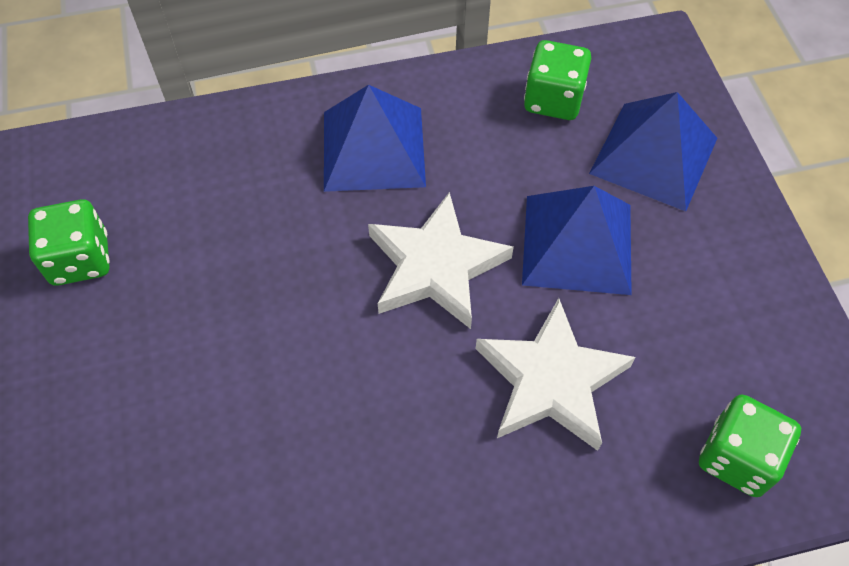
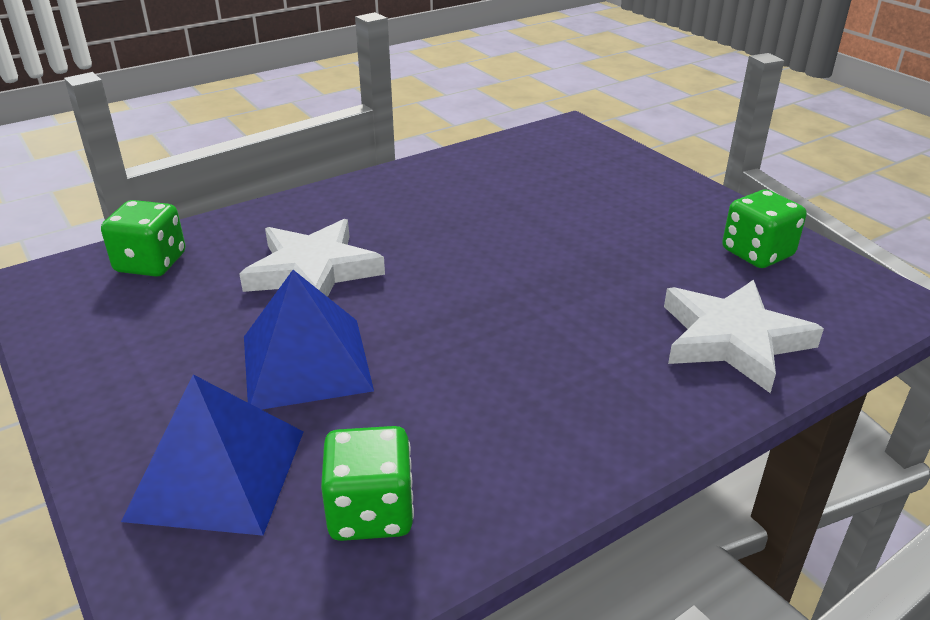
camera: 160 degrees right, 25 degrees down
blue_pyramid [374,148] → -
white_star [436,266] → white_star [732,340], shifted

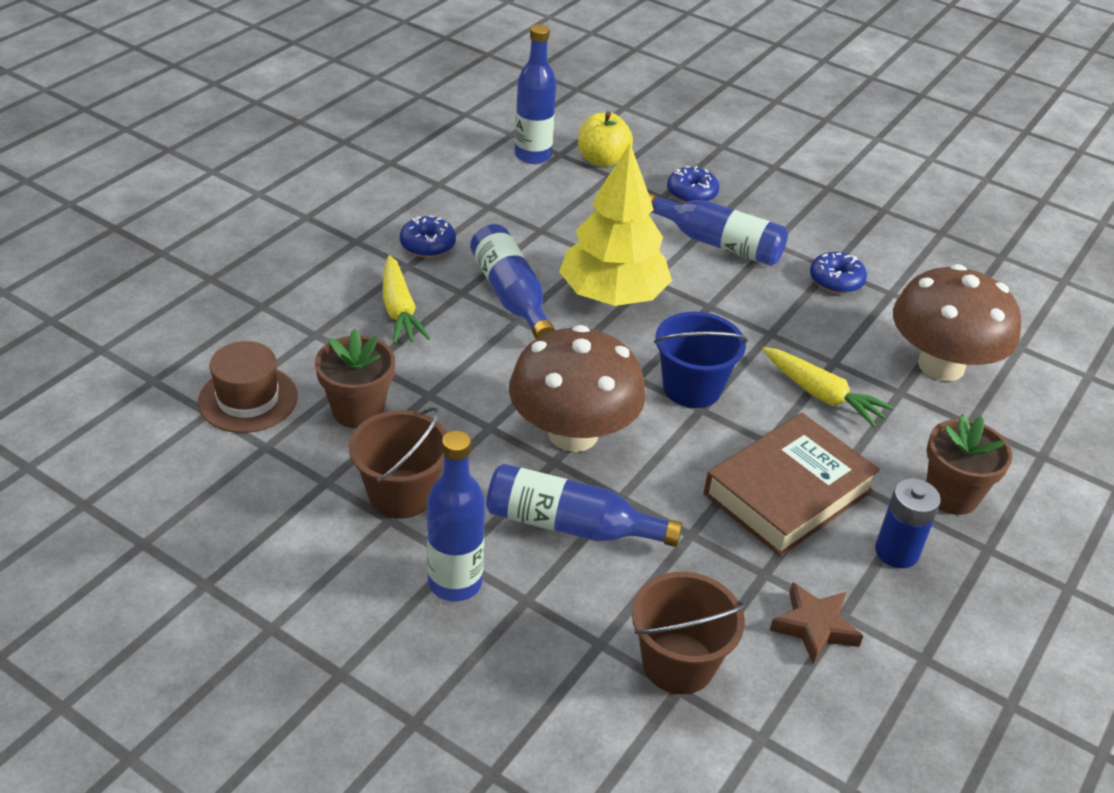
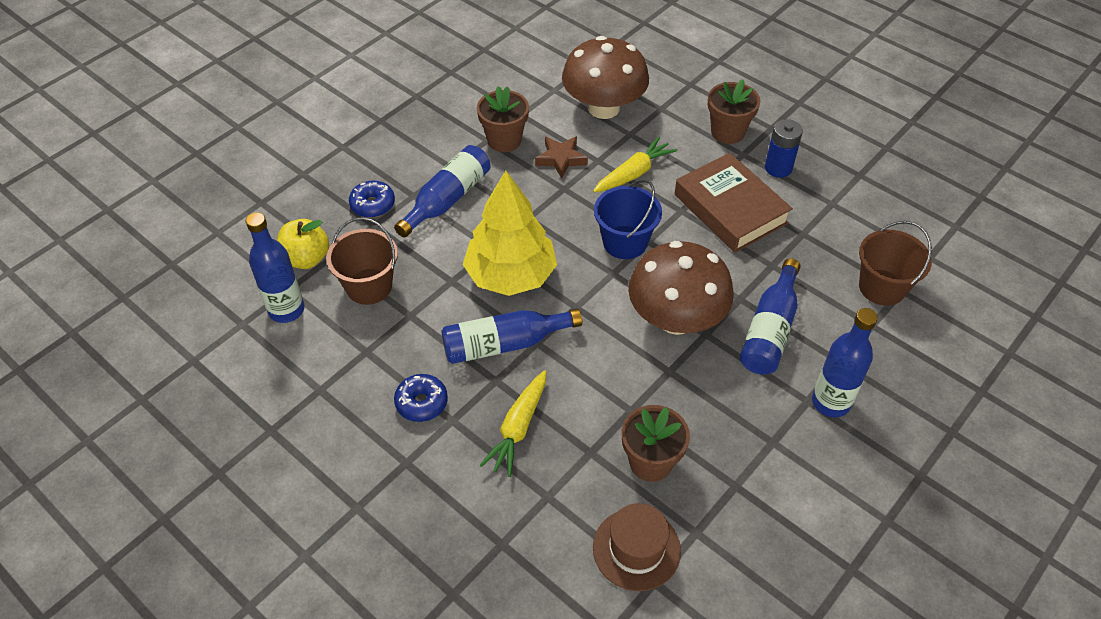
camera: 80 degrees left, 10 degrees up
brown_bucket [401,494] → brown_bucket [369,286], shifted
brown_star [814,627] → brown_star [561,159], shifted
blue_donut [836,281] → brown_flower_pot [504,140]
yellow_carrot [399,310] → yellow_carrot [518,428], 120 degrees clockwise

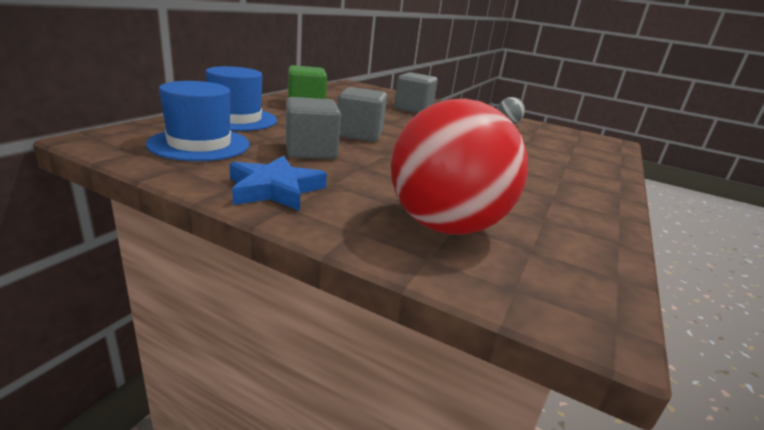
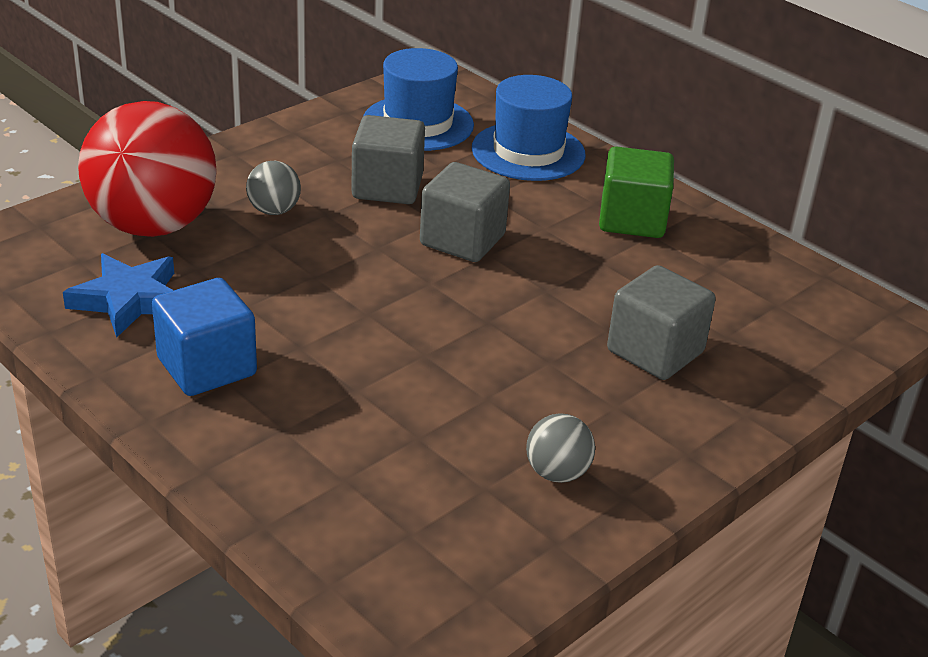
camera: 110 degrees right, 10 degrees up
- → blue_cube [207,367]
- → grey_ball [274,211]
blue_star [275,189] → blue_star [129,300], shifted

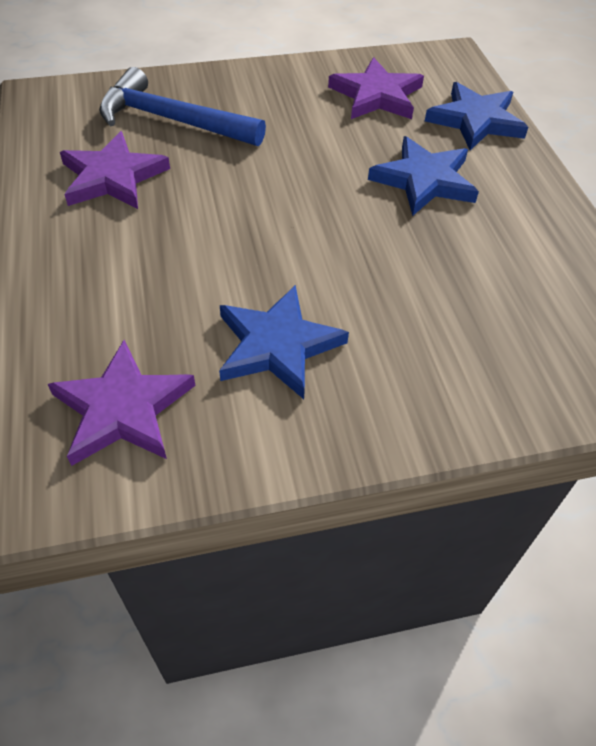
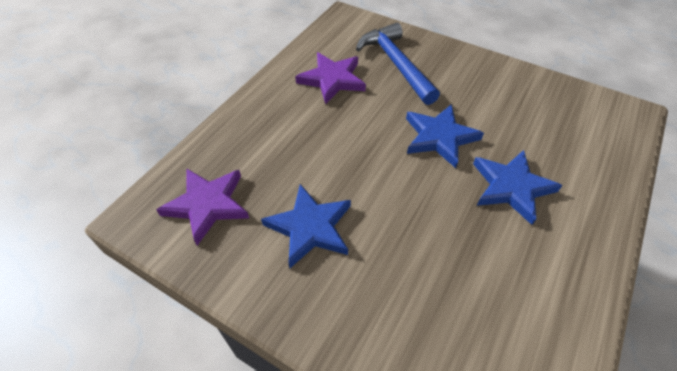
camera: 45 degrees right, 0 degrees up
purple_star [376,95] → -
blue_star [475,120] → blue_star [439,137], shifted

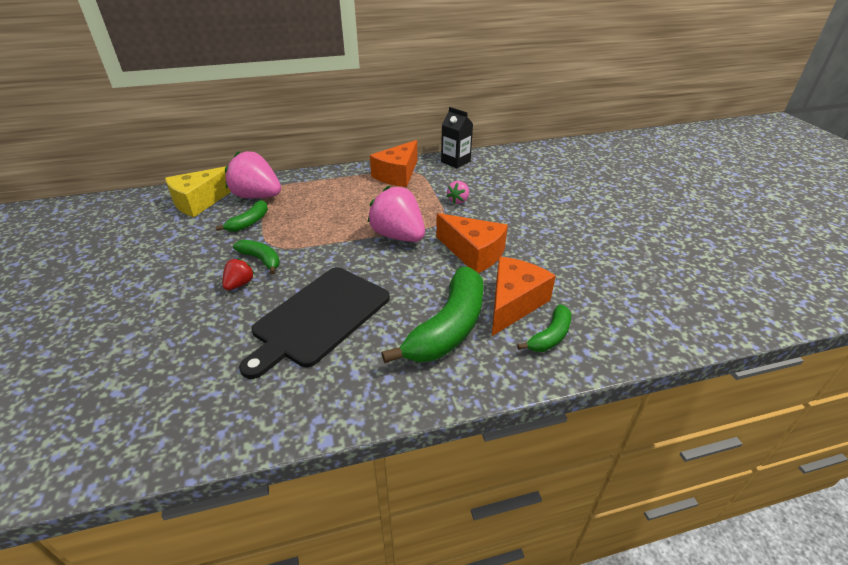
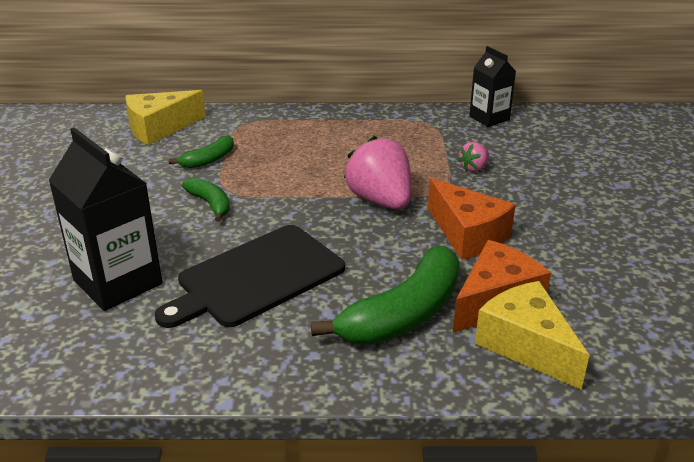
camera: 15 degrees right, 5 degrees down
red_strawberry [239,284] → -
pink_strawberry [257,196] → -
orange_cheese [397,175] → -
- → black_carton [118,282]
green_banana [550,336] → yellow_cheese [526,346]

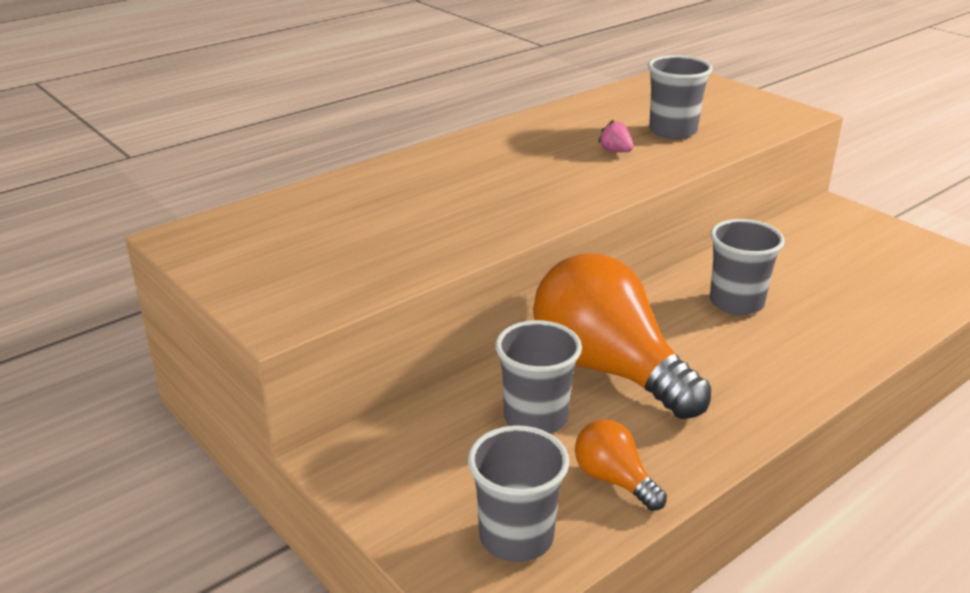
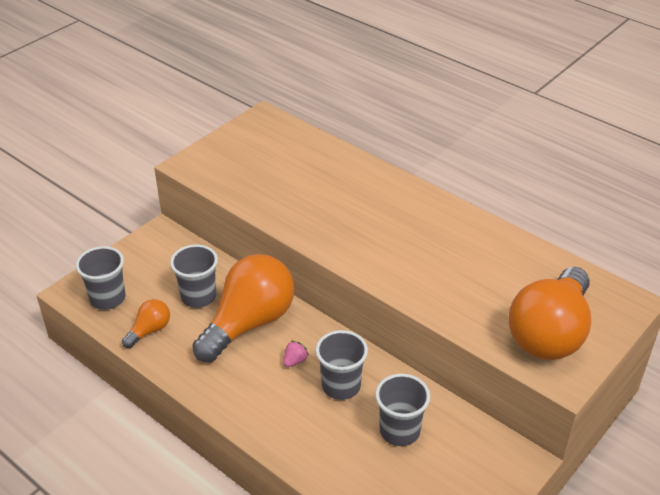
camera: 80 degrees right, 10 degrees up
- → orange_light_bulb [549,333]
pink_strawberry [615,151] → pink_strawberry [295,361], shifted
grey_cup [672,131] → grey_cup [399,431], shifted

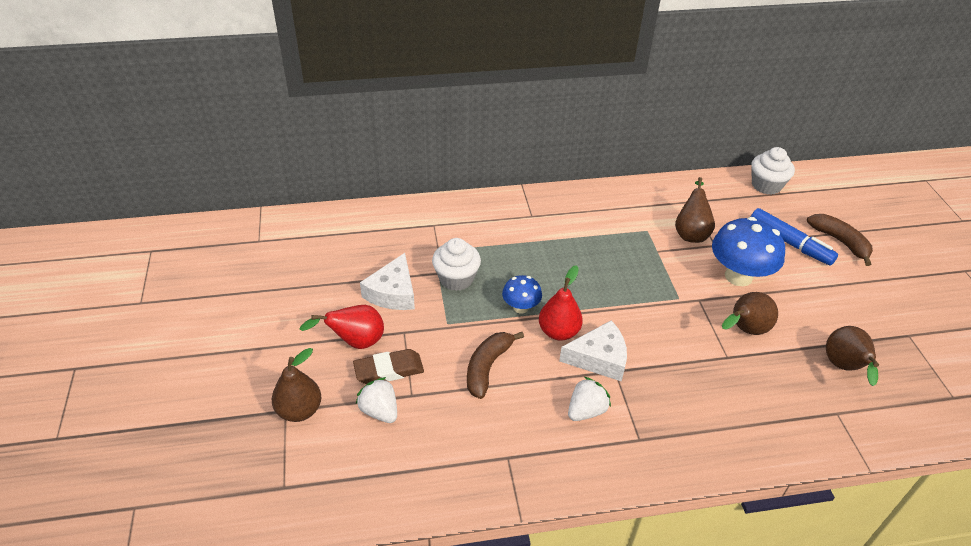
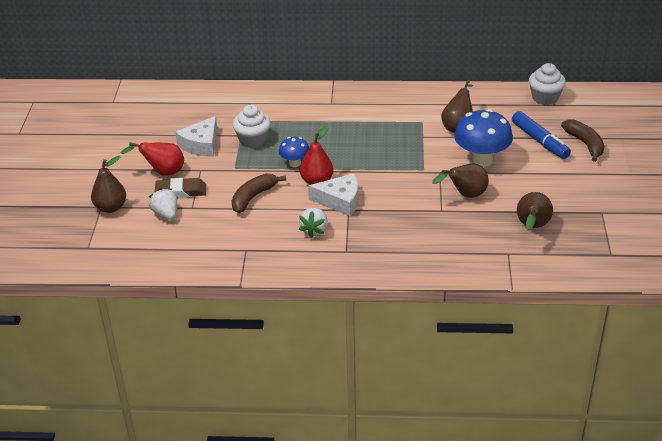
camera: 15 degrees right, 5 degrees down
white_strawberry [586,411] → white_strawberry [314,230], 135 degrees clockwise

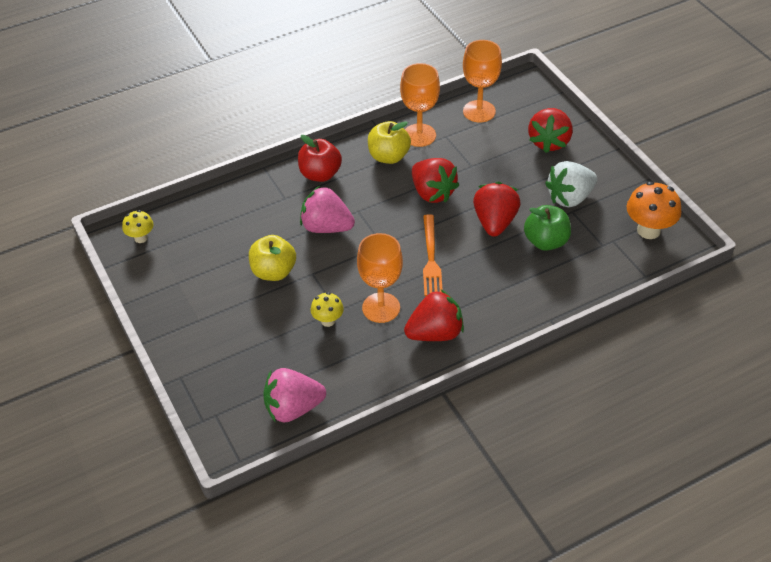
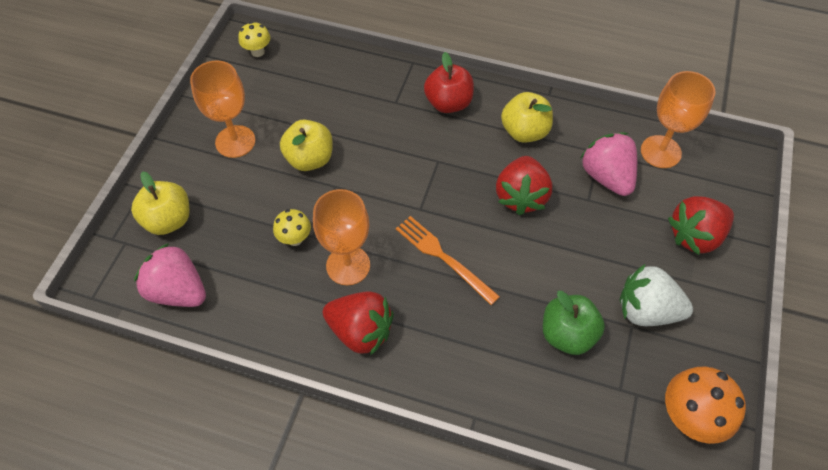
camera: 45 degrees right, 10 degrees up
red_strawberry [495,222] → -
- → yellow_apple [168,220]
pink_strawberry [326,227] → pink_strawberry [606,176], shifted
orange_goblet [419,135] → orange_goblet [235,141], shifted
orange_fork [431,258] → orange_fork [443,257], 90 degrees clockwise

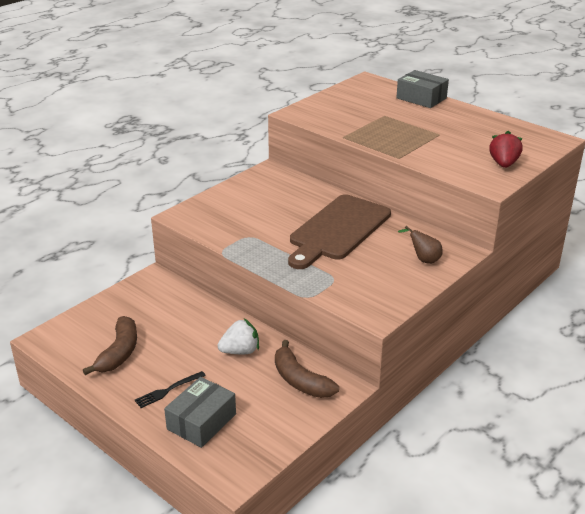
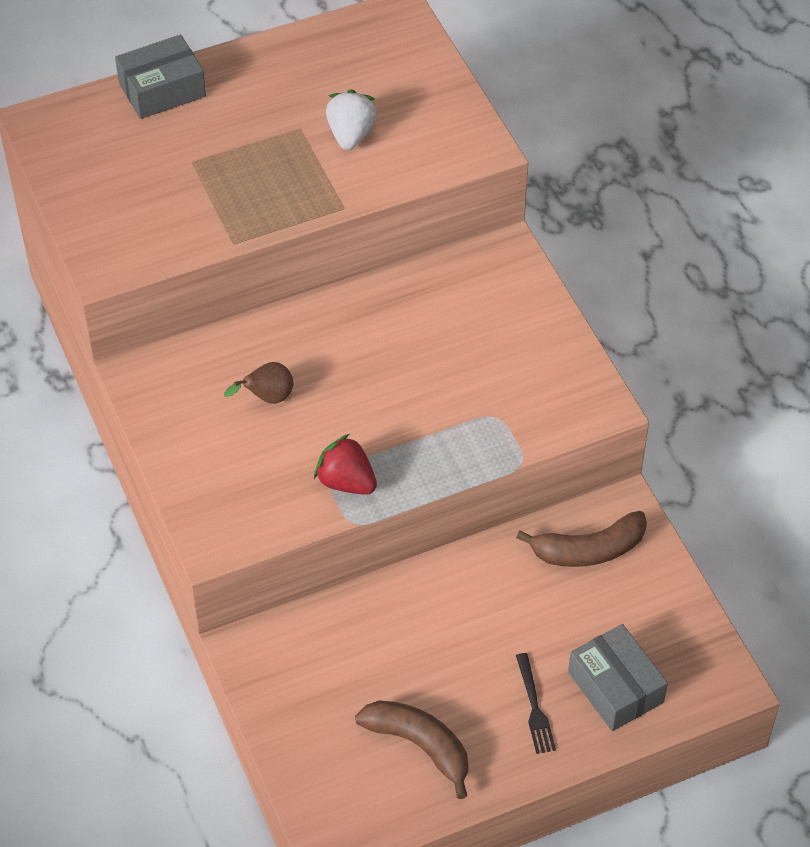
camera: 65 degrees left, 20 degrees up
brown_cutting_board [338,230] → -
white_strawberry [240,351] → white_strawberry [351,135], shifted
brown_pear [423,259] → brown_pear [267,398], shifted
red_strawberry [503,164] → red_strawberry [346,482], shifted

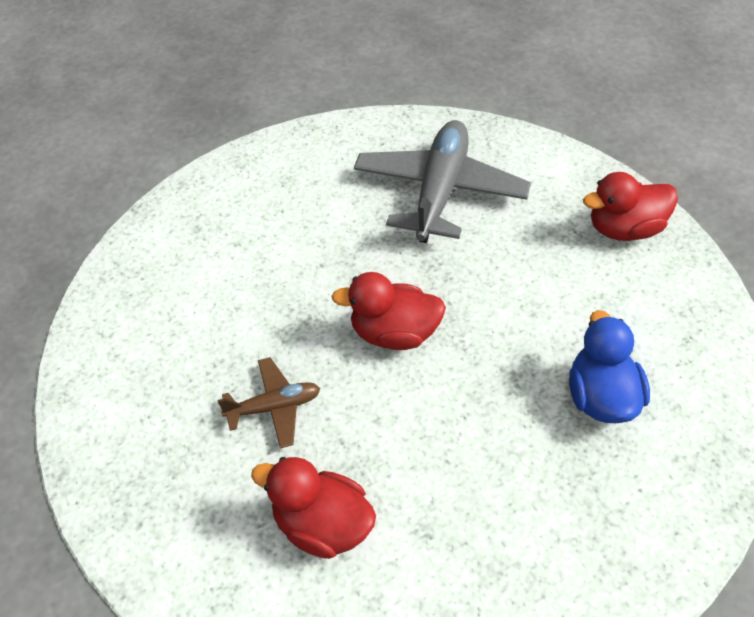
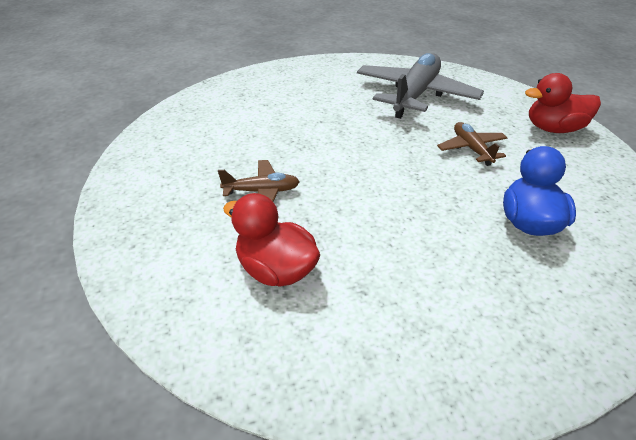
camera: 10 degrees right, 10 degrees down
red_duck [394,333] → -
- → brown_plane [471,149]

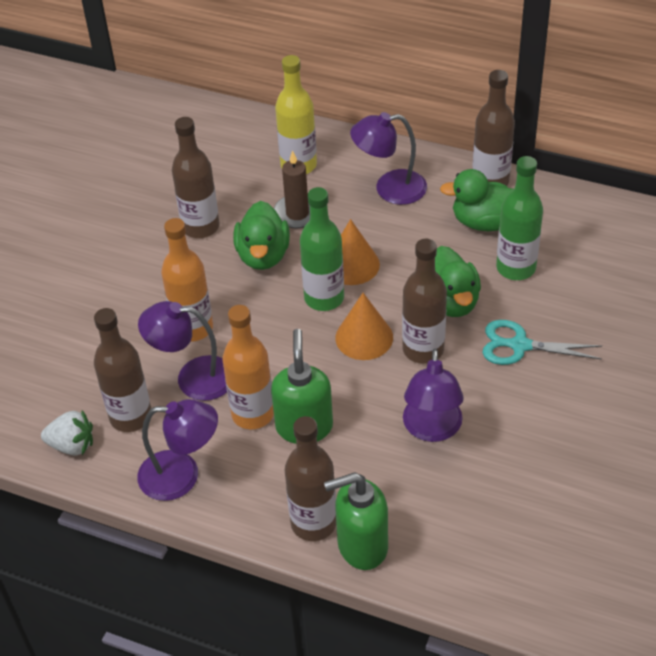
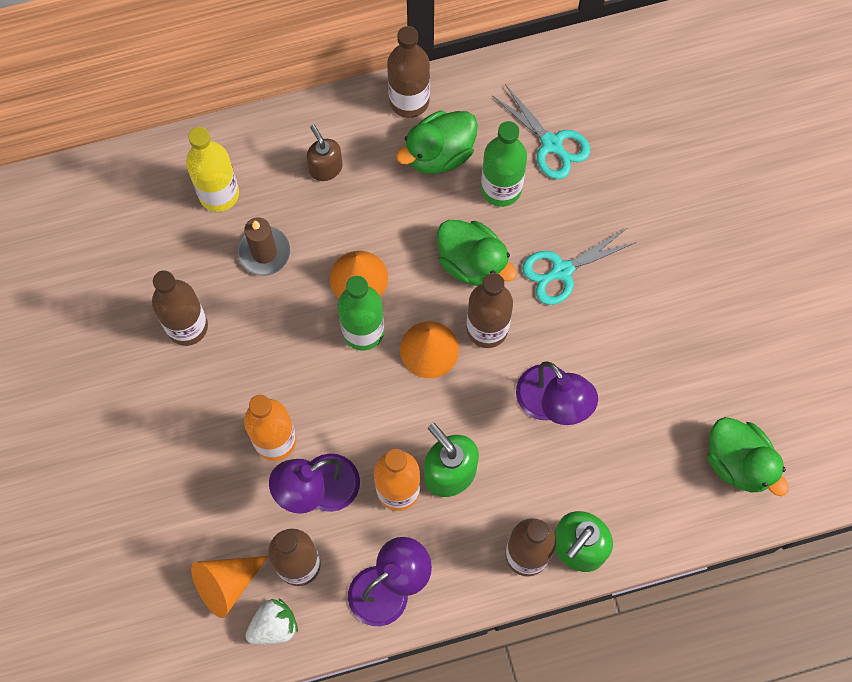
camera: 40 degrees left, 25 degrees up
- → orange_cone [226,584]
- → turquoise_scissors [551,144]
green_duck [263,255] → green_duck [739,462], shifted
purple_lamp [390,188] → brown_soap_dispenser [325,168]

